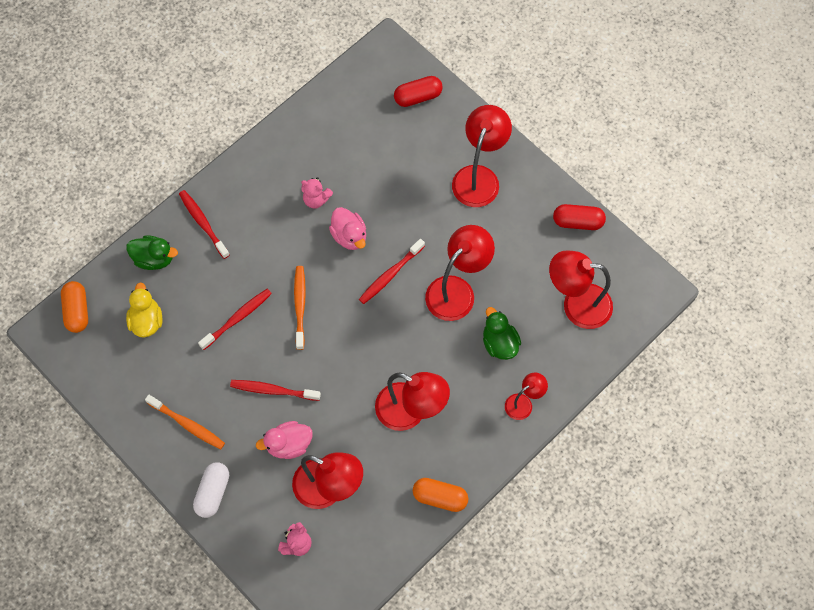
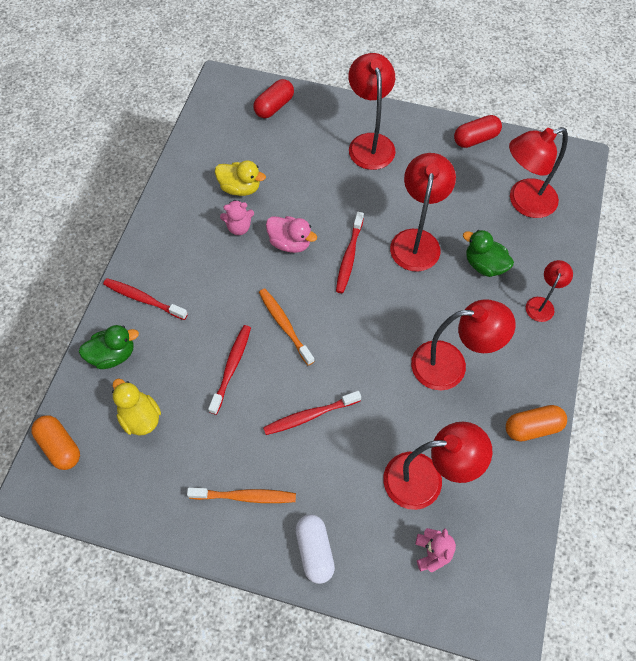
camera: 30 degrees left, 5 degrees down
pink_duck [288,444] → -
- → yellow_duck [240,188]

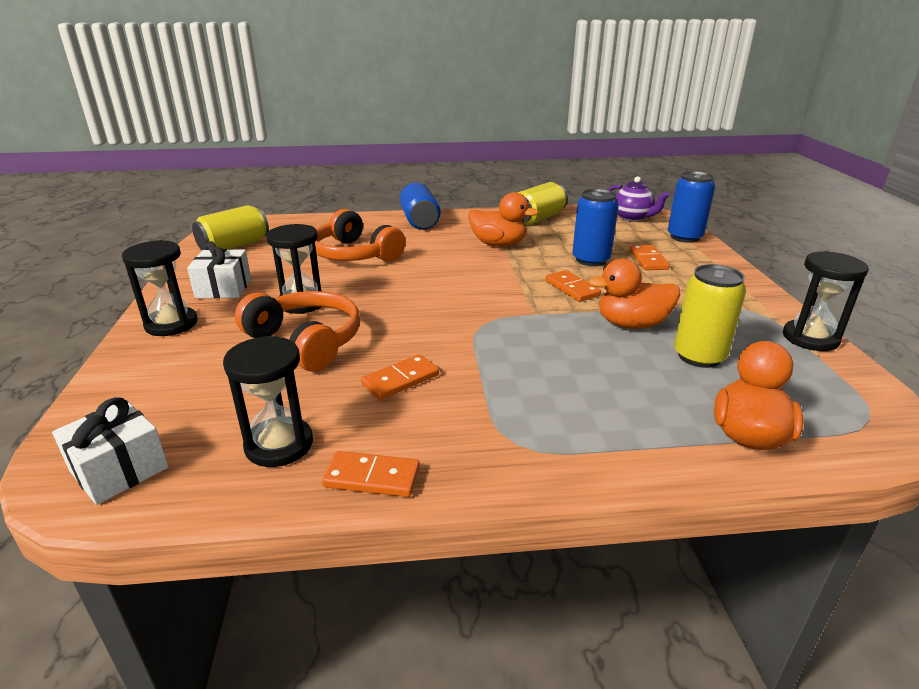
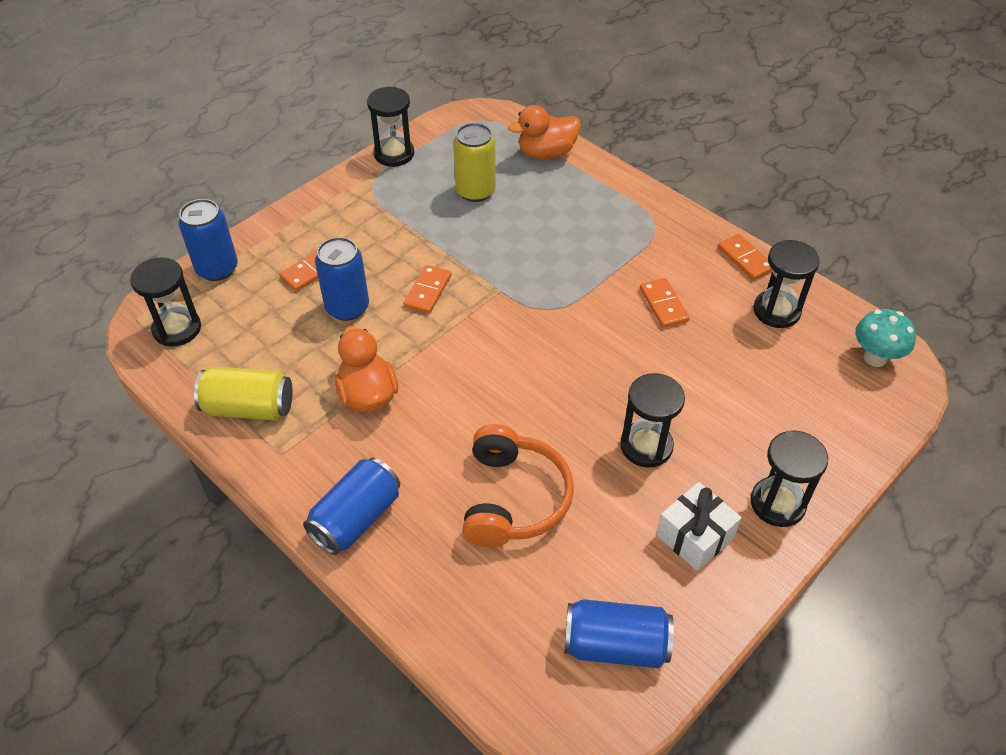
camera: 130 degrees left, 20 degrees up
orange_headphones [306,341] → -
orange_duck [631,324] → -
white_gift [119,469] → turquoise_mushroom [875,358]
purple_teapot [632,218] → black_hourglass [177,329]
yellow_can [234,246] → blue_can [615,645]
orange_domino [400,380] → orange_domino [663,305], 60 degrees clockwise

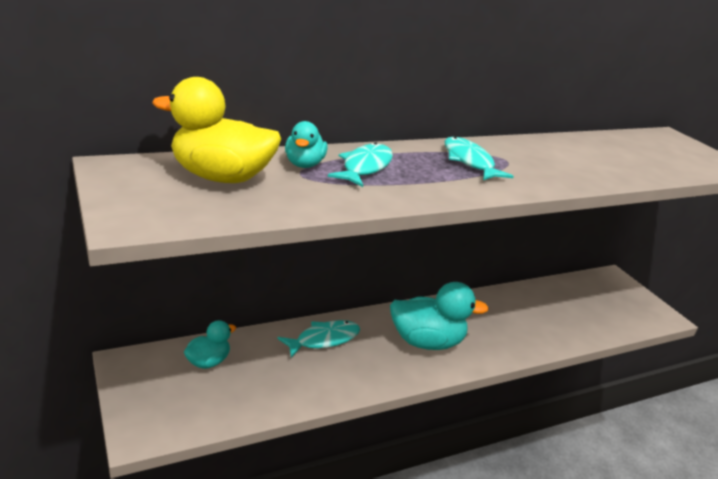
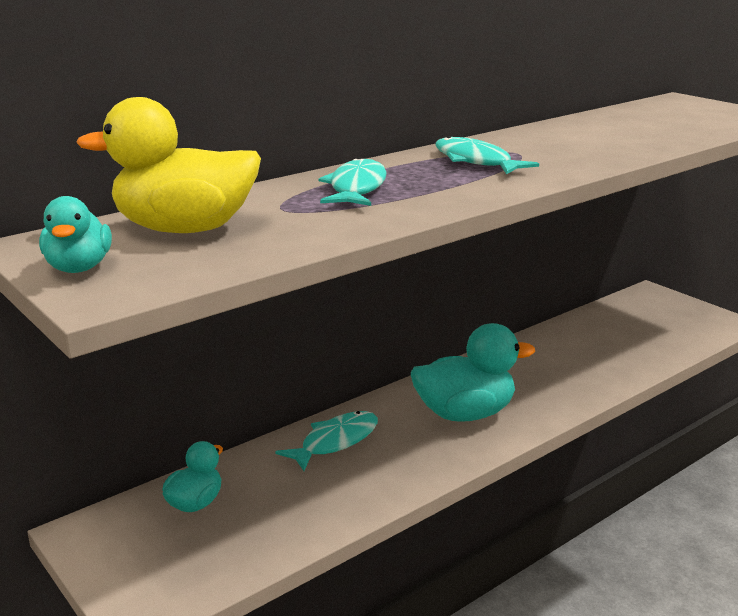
camera: 10 degrees left, 5 degrees down
turquoise_duck [304,164] → turquoise_duck [79,268], shifted

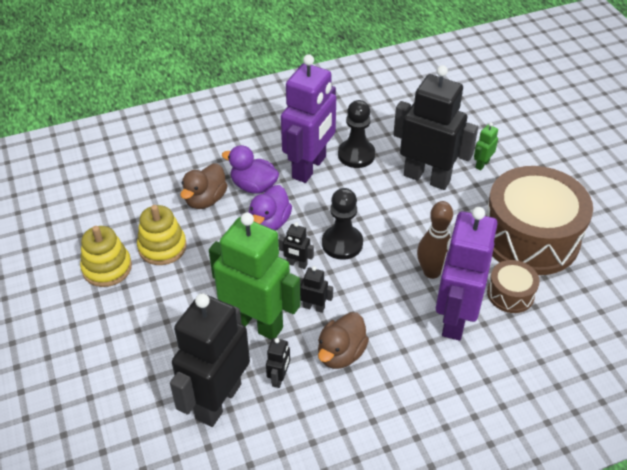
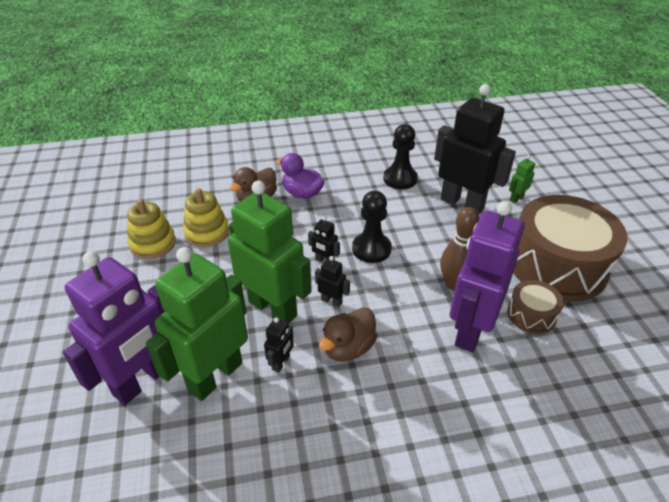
camera: 10 degrees right, 5 degrees down
purple_duck [269,223] → -
purple_robot [309,167] → purple_robot [143,381], shifted
black_robot [218,401] → green_robot [215,376]

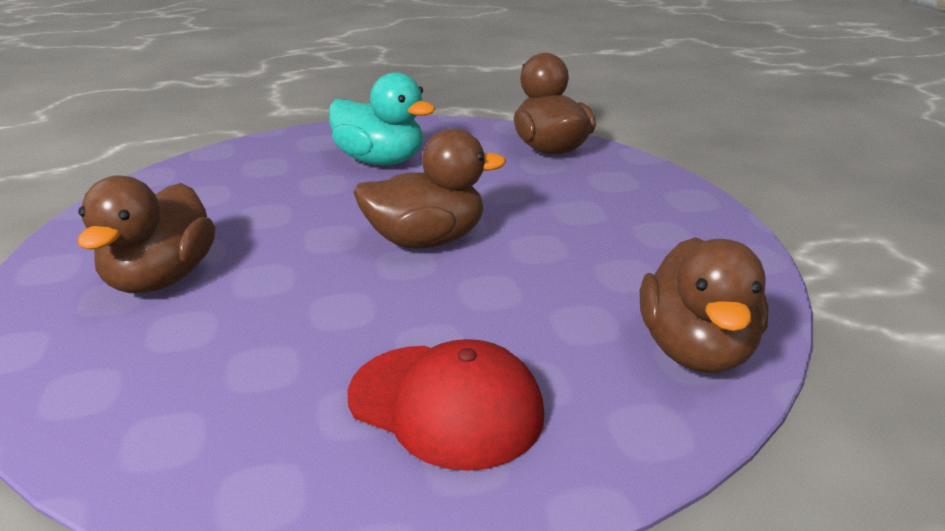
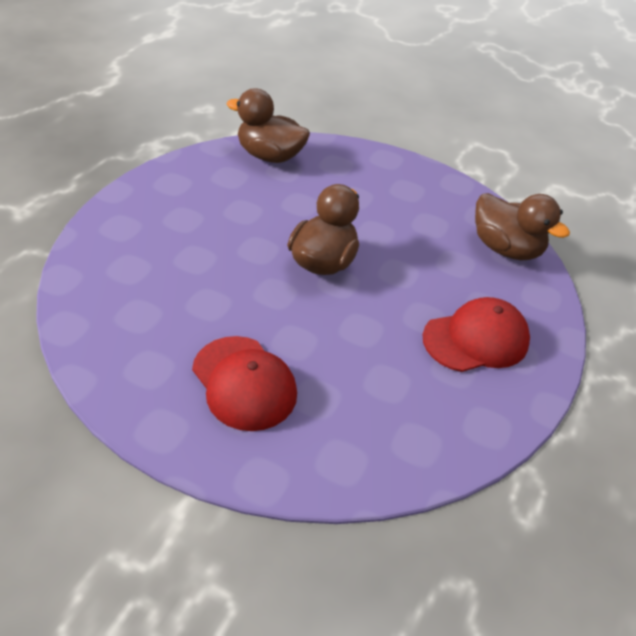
camera: 55 degrees left, 15 degrees up
turquoise_duck [380,161] → -
brown_duck [161,279] → red_cap [244,383]

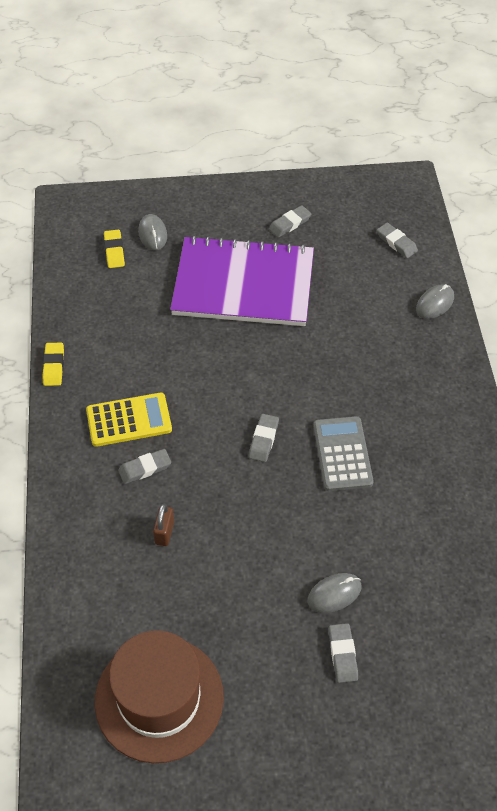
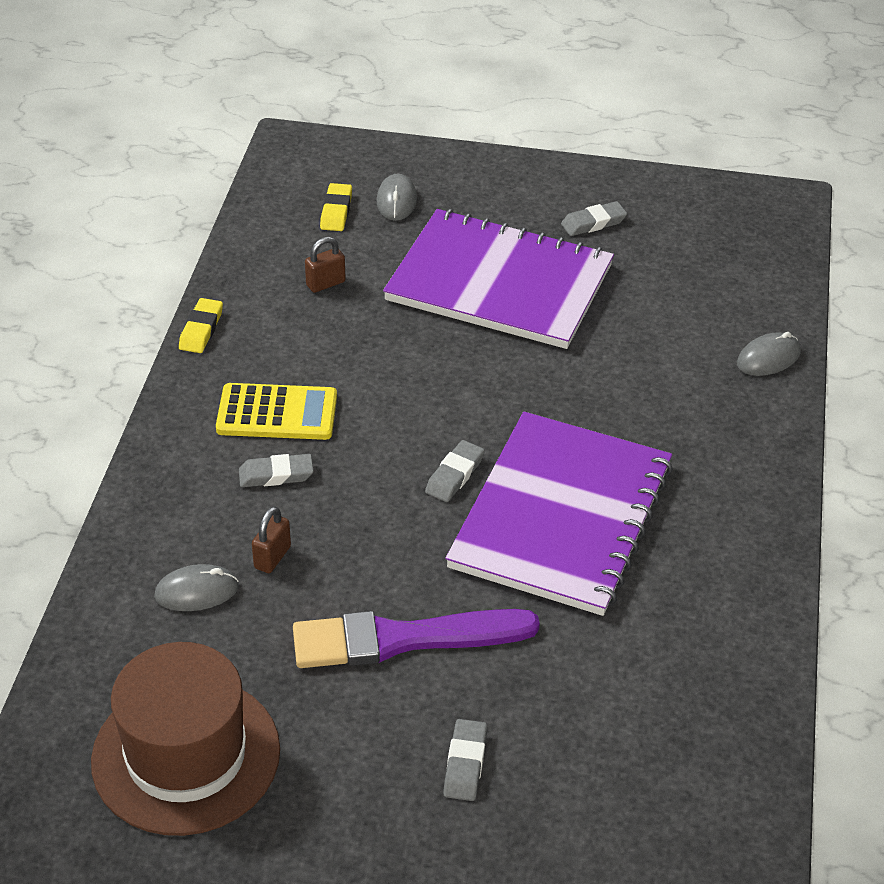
camera: 15 degrees right, 10 degrees down
grey_eraser [396,243] → -
- → purple_brush [403,639]
- → brown_padlock [325,283]
grey_mouse [334,594] → grey_mouse [196,591], shifted
grey_calculator [342,454] → purple_notebook [561,516]

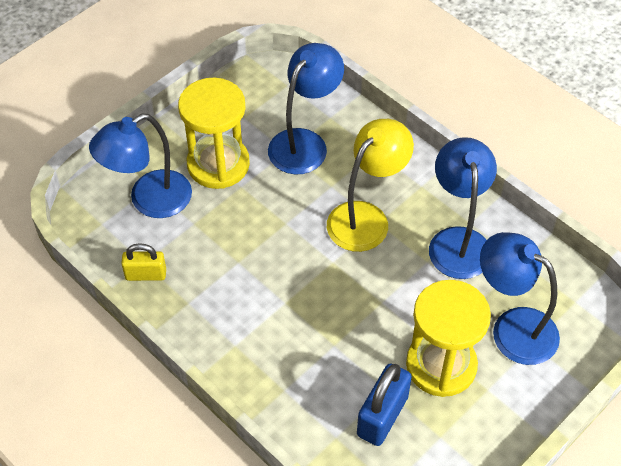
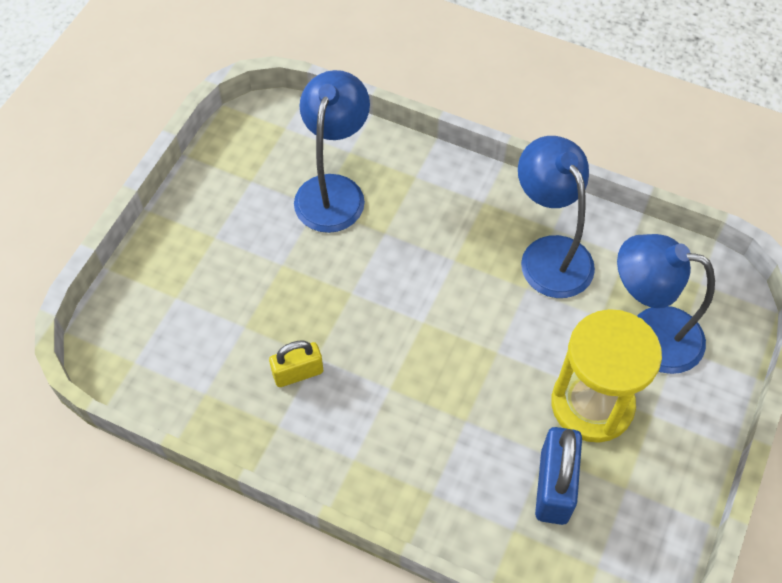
camera: 20 degrees left, 5 degrees up
blue_lamp [149,200] → -
yellow_hourglass [218,164] → -
yellow_lamp [366,217] → -
yellow_padlock [146,274] → yellow_padlock [298,373], shifted

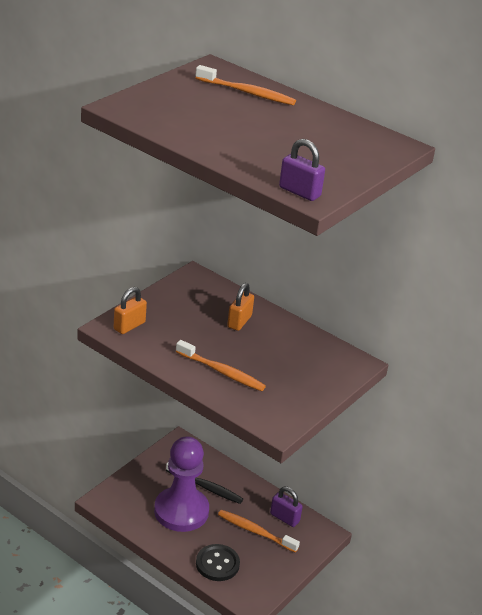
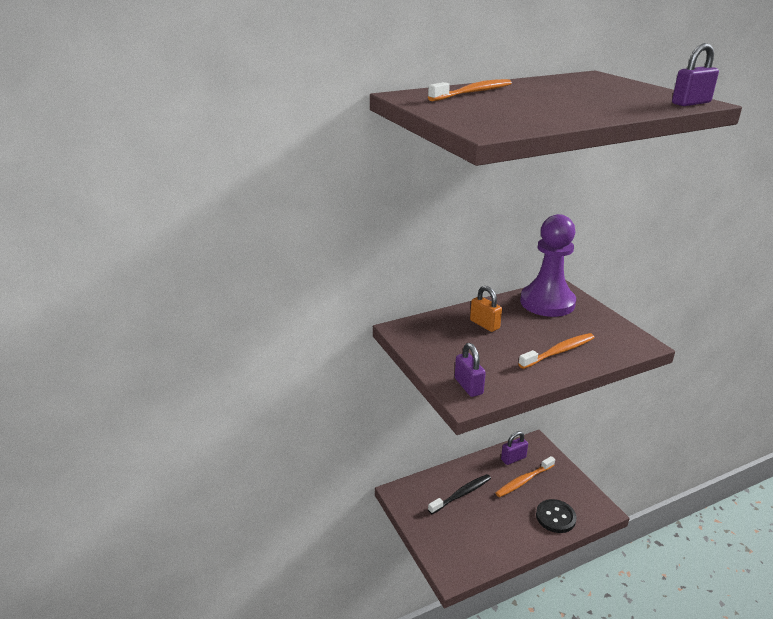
camera: 60 degrees left, 5 degrees down
purple_pawn [181,511] → purple_pawn [547,302], shifted
orange_padlock [129,326] → purple_padlock [468,386]

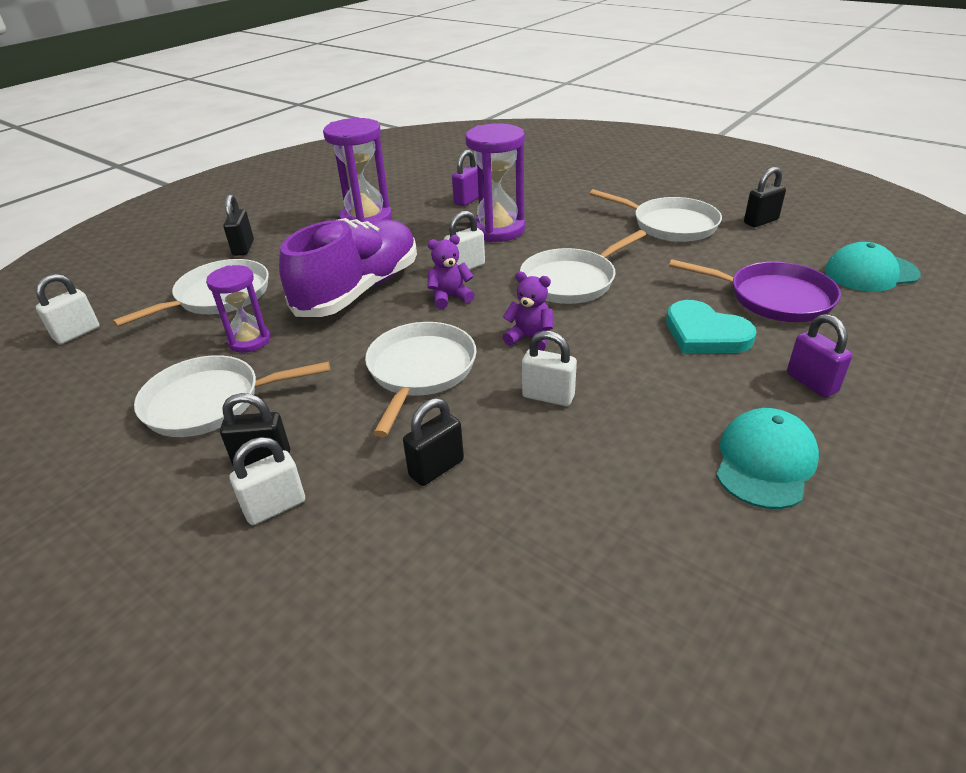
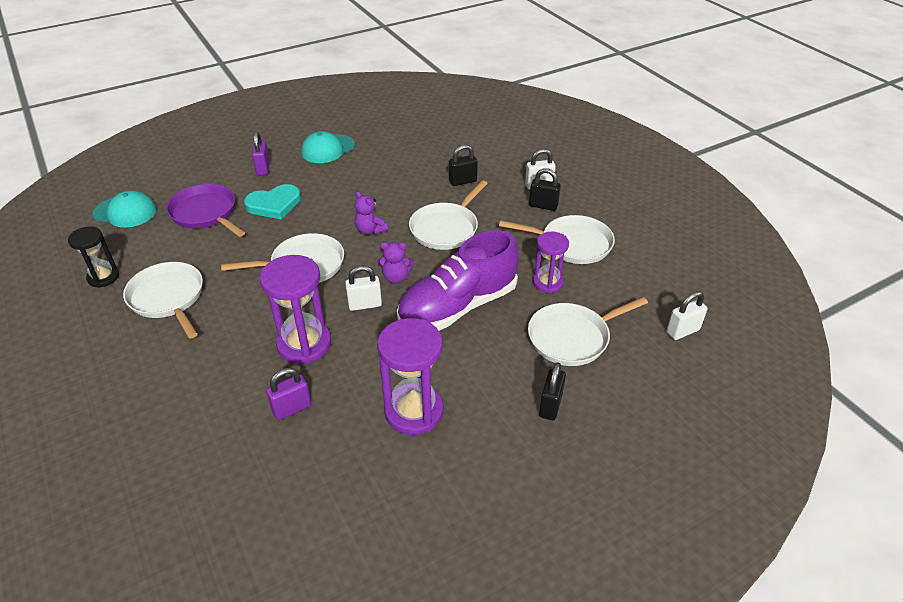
camera: 160 degrees left, 5 degrees up
white_padlock [548,396] → -
black_padlock [760,221] → black_hourglass [103,277]
turquoise_heart [705,333] → turquoise_heart [274,204], 90 degrees clockwise

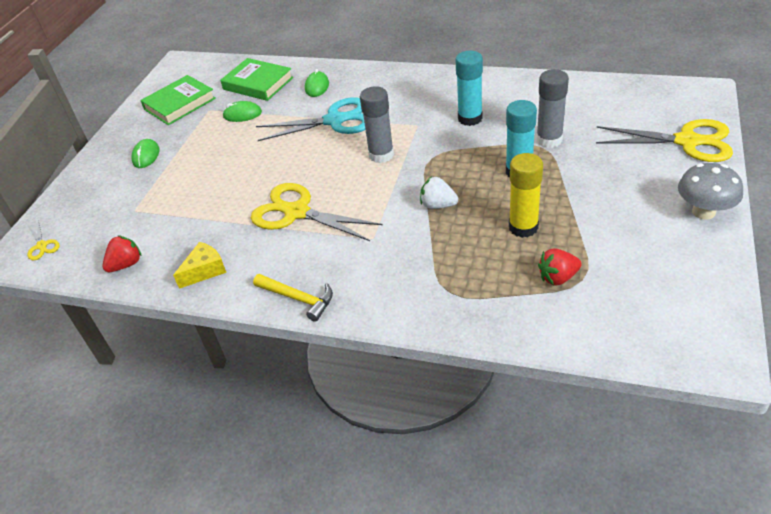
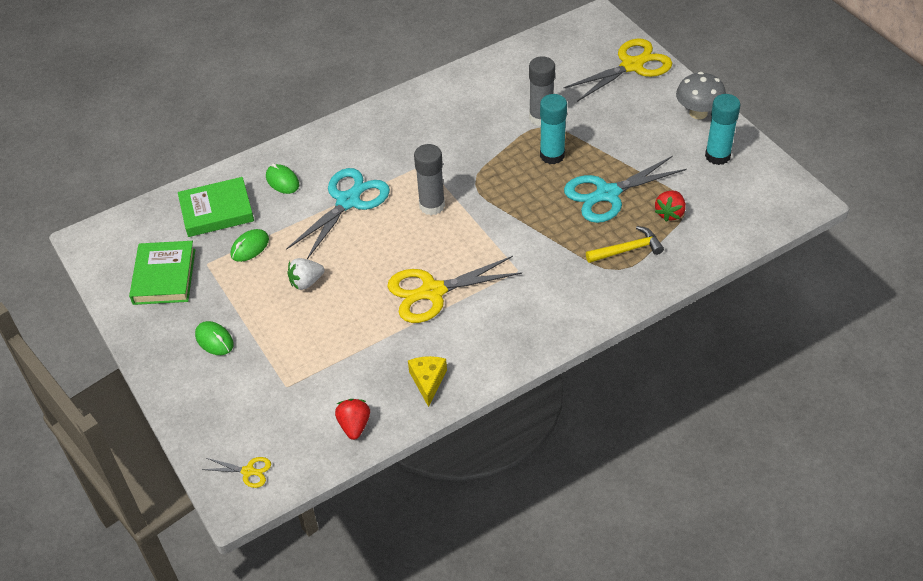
camera: 50 degrees left, 5 degrees up
yellow_hammer [298,299] → yellow_hammer [628,249], shifted
white_strawberry [438,205] → white_strawberry [306,282], shifted
turquoise_glue_stick [470,118] → turquoise_glue_stick [717,156], shifted
yellow_glue_stick [523,227] → turquoise_scissors [607,194]

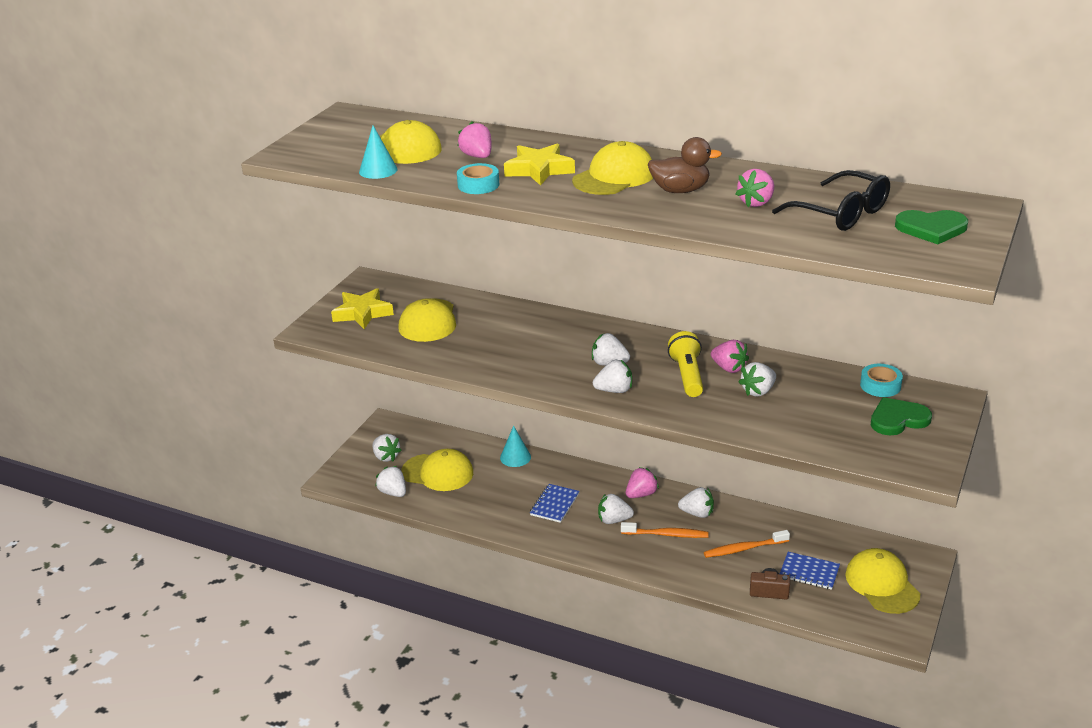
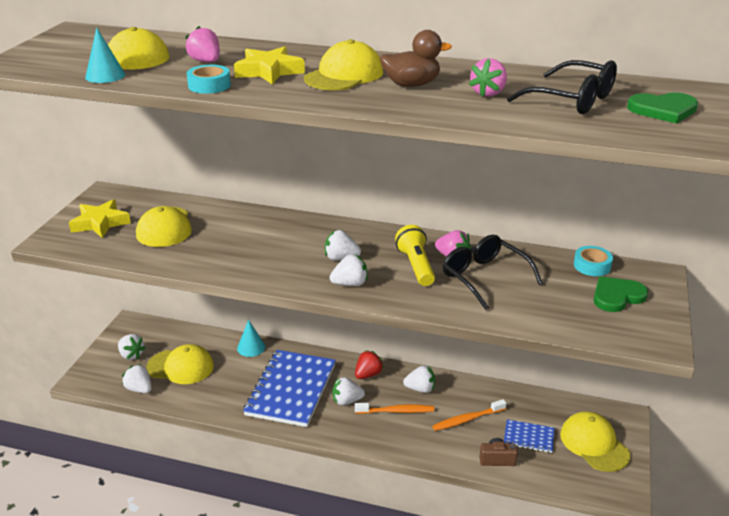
camera: 10 degrees left, 0 degrees up
white_strawberry [758,391] → black_glasses [484,277]
pink_strawberry [641,494] → red_strawberry [368,374]
blue_notebook [554,504] → blue_notebook [291,390], x2.12

